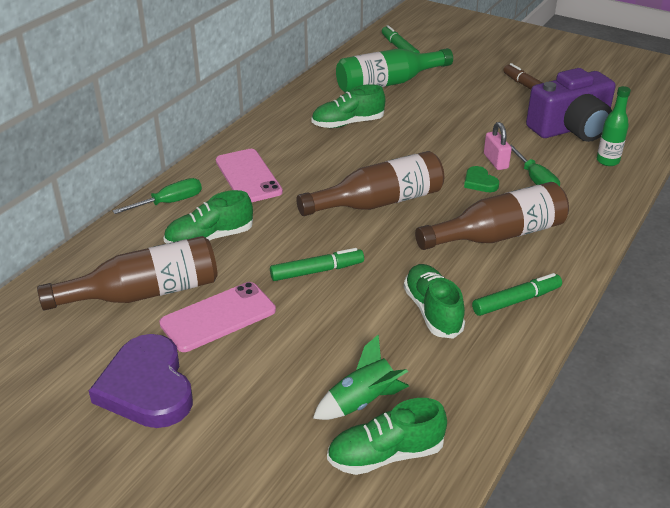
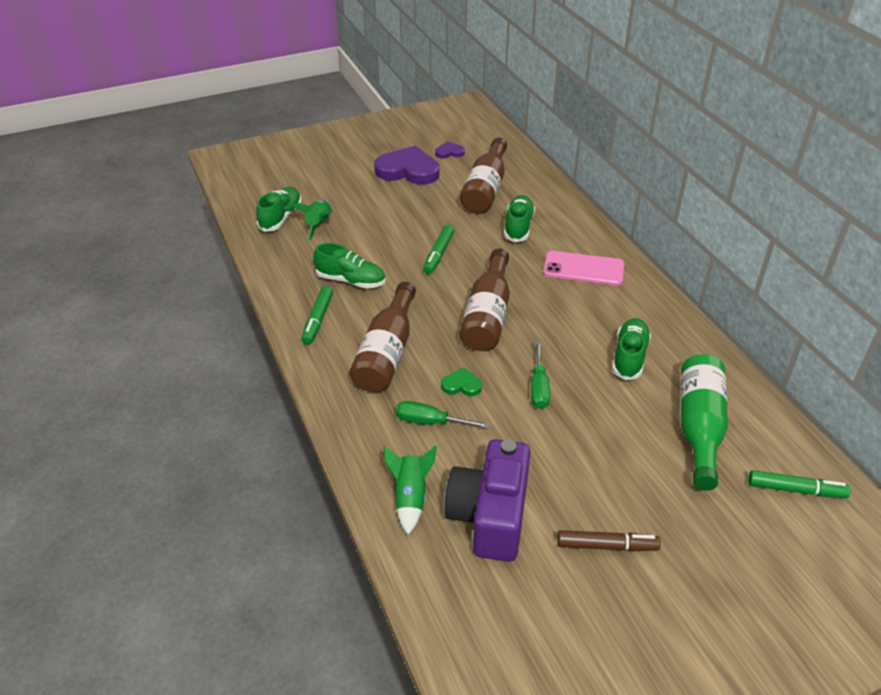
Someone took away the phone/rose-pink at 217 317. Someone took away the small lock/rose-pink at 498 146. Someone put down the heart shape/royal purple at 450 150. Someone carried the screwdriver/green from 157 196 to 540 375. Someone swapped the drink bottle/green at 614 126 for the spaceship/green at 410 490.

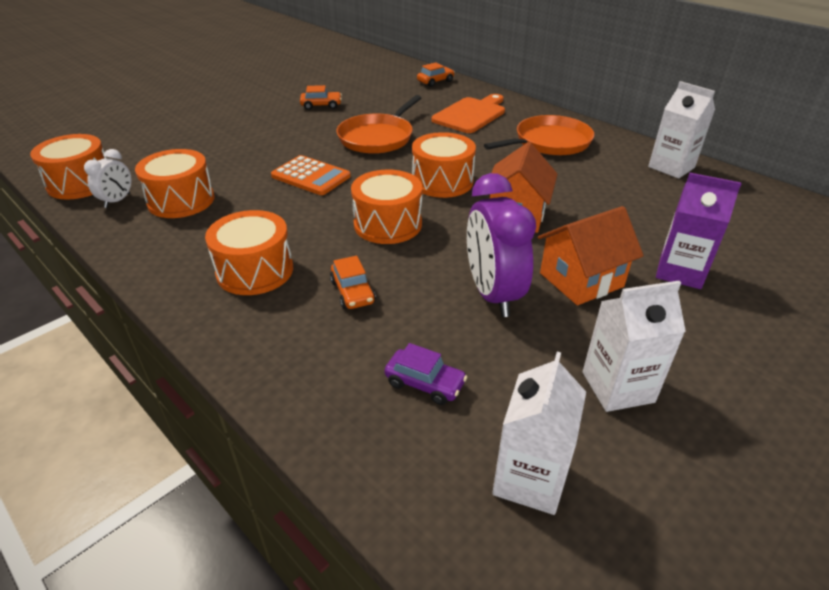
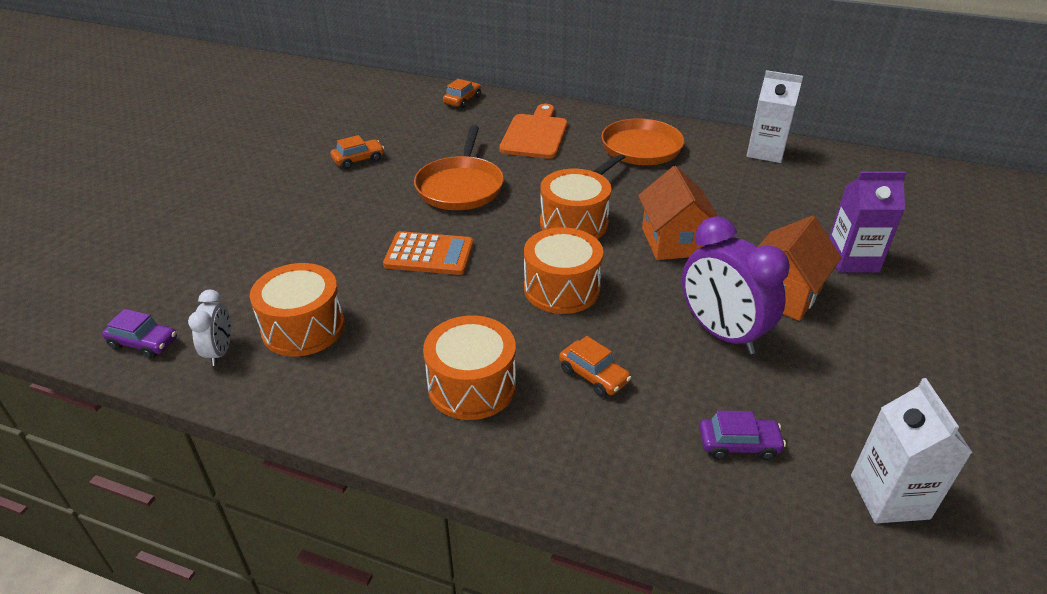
Someone took away the milk carton/white at 634 346. Someone swapped the drum/orange at 68 166 for the toy car/royal purple at 139 334.

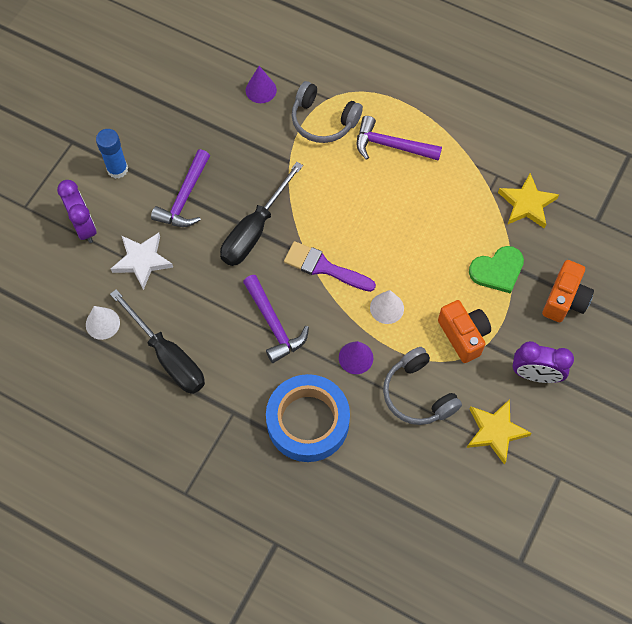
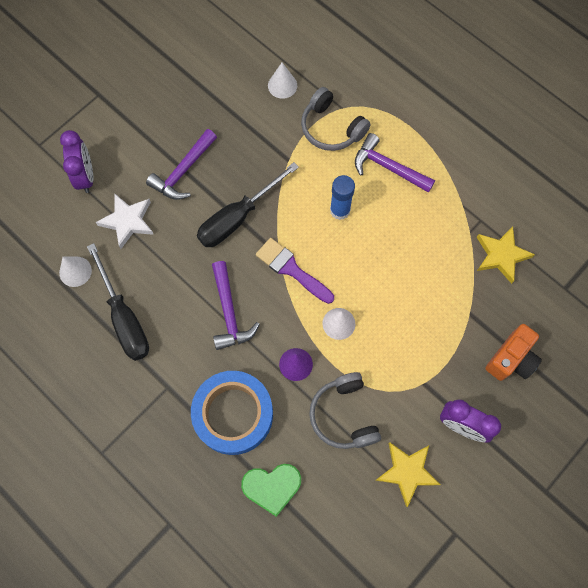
Someone took away the photo camera/orange at 464 331. Someone carried the glue/cobalt from 112 154 to 342 197. Someone carried the heart shape/green from 496 270 to 271 490. Someone repainted the cone shape/royal purple at 261 84, which became the cone shape/white at 282 81.

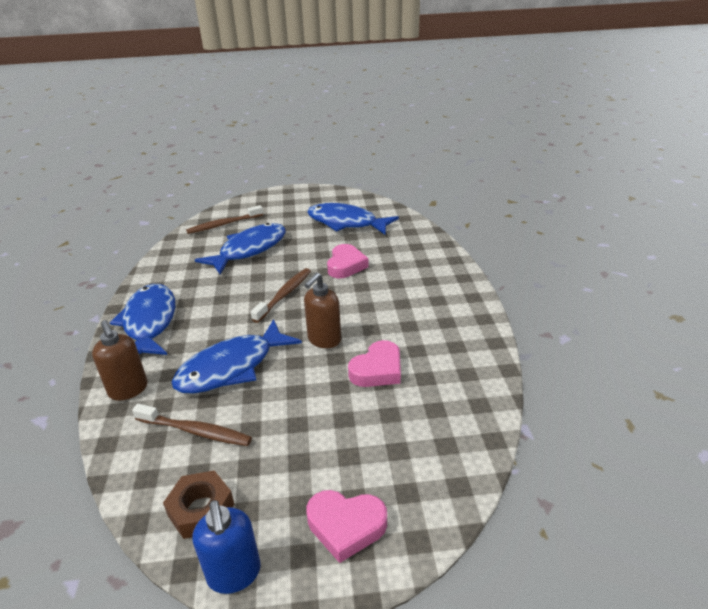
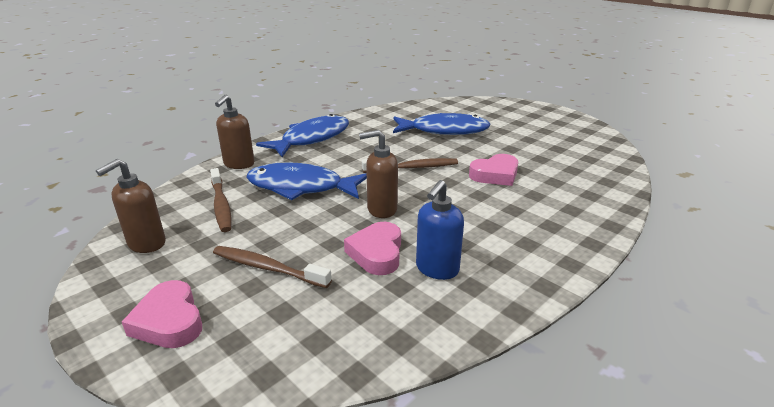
Someone took away the toy fish/cobalt at 353 219. Someone carried the dental brush/brown from 224 219 to 272 267. Someone carried the pump bottle/cobalt from 227 547 to 440 230. Someone swapped the hex nut/brown at 198 505 for the pump bottle/brown at 131 206. Someone rotated the heart shape/rose-pink at 374 363 by 90 degrees clockwise.

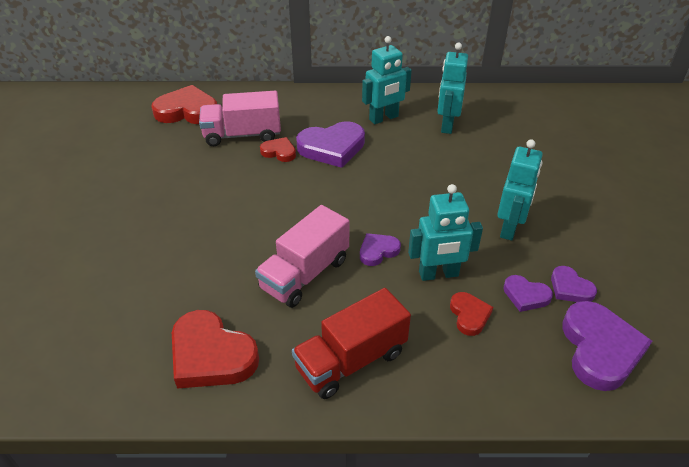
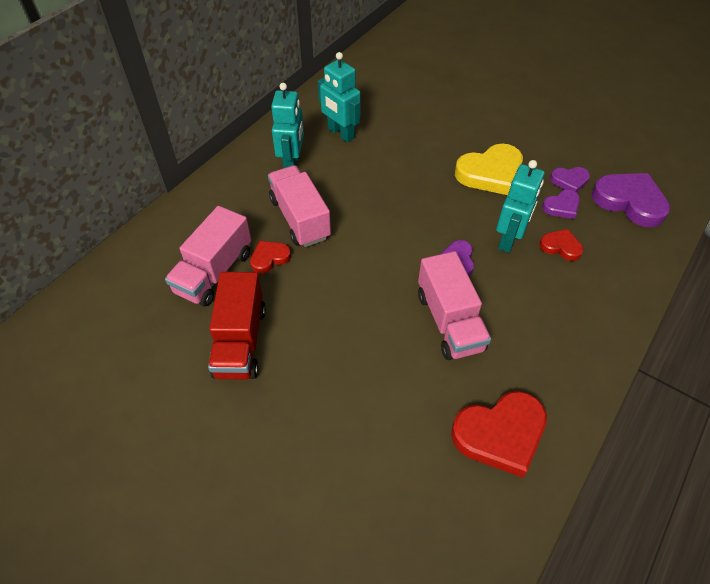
Someone took away the heart shape/scarlet at 184 104. Someone carried the toy truck/scarlet from 351 343 to 237 326. Someone swapped the heart shape/royal purple at 330 144 for the toy truck/rose-pink at 299 206. Someone swapped the toy robot/aqua at 520 190 for the heart shape/bright yellow at 489 169.

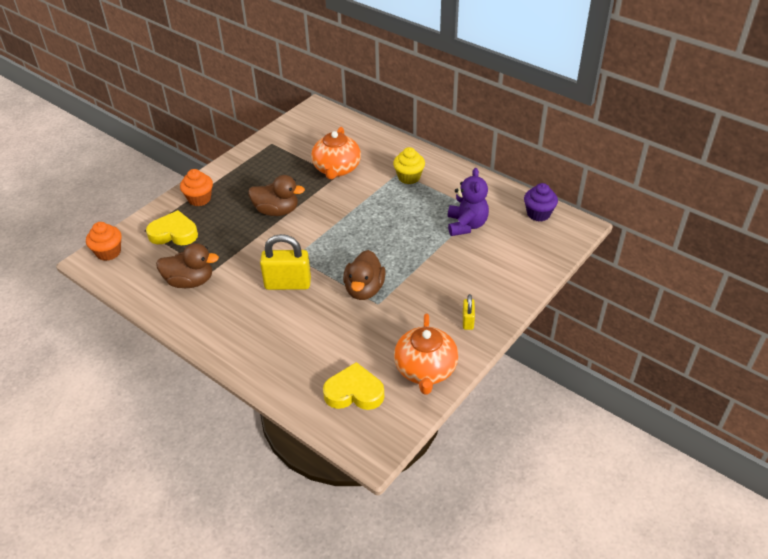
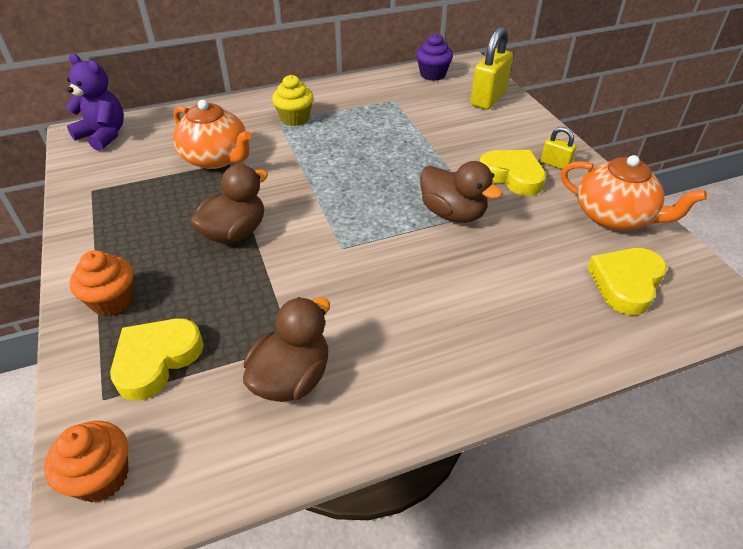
Someone put down the heart shape/bright yellow at 512 173. Someone carried the small lock/bright yellow from 285 262 to 492 68. Someone carried the teddy bear/royal purple from 468 202 to 95 102.

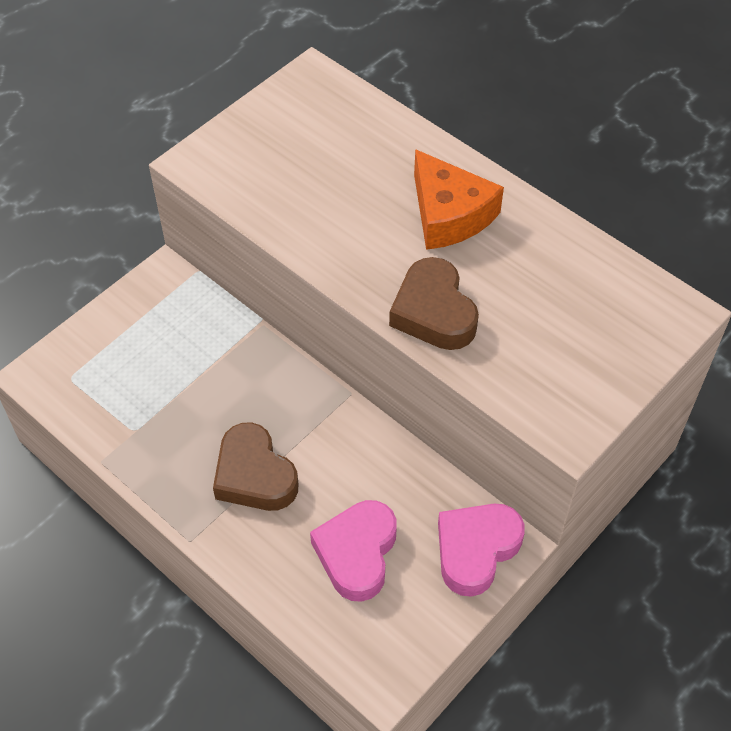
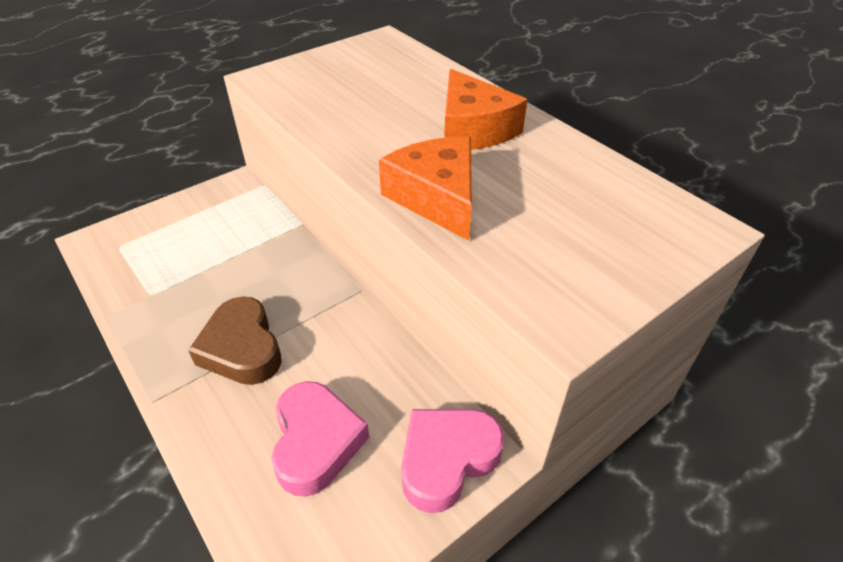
Someone swapped the heart shape/brown at 434 303 for the piece of cheese/orange at 425 189. Someone rotated the heart shape/rose-pink at 353 551 by 150 degrees clockwise.

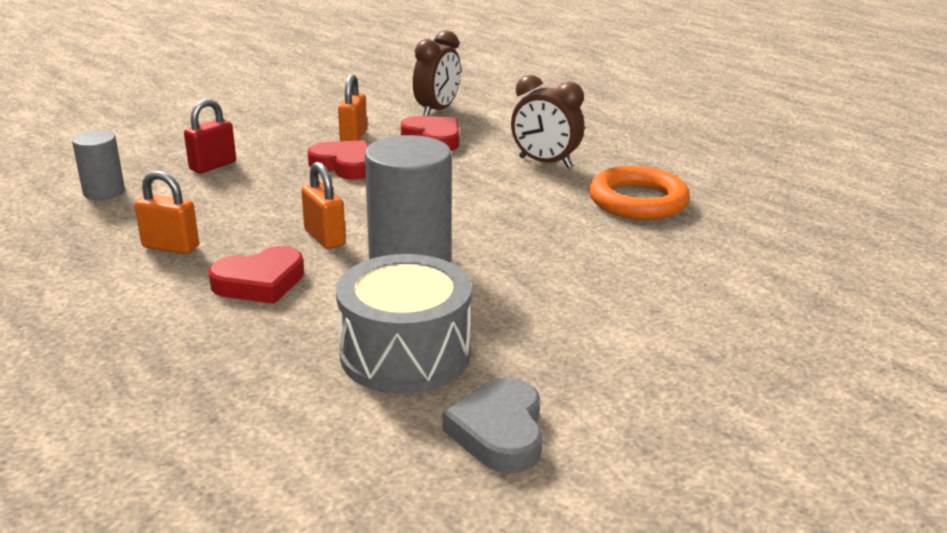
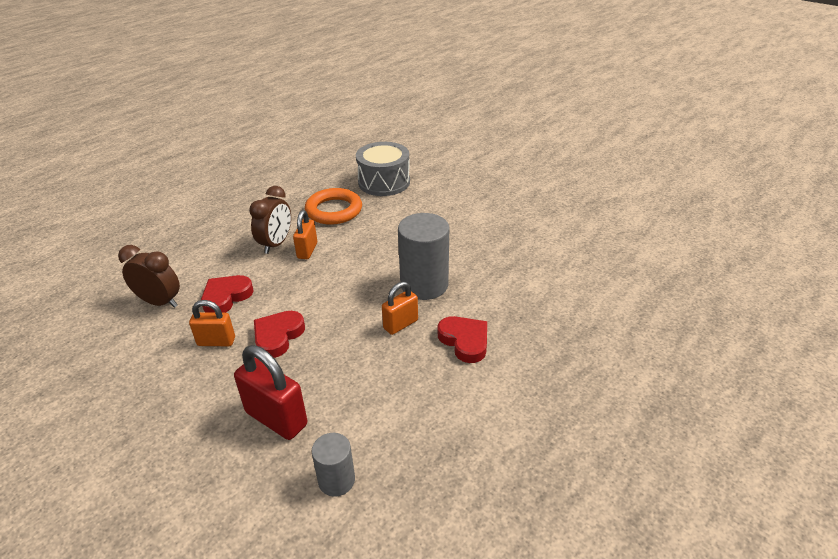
Someone took away the heart shape/ash-grey at 492 425. Someone carried the small lock/orange from 166 212 to 305 234. Someone carried the drum/ash-grey from 404 324 to 383 169. Someone scaled the small lock/scarlet at 210 136 by 1.59.

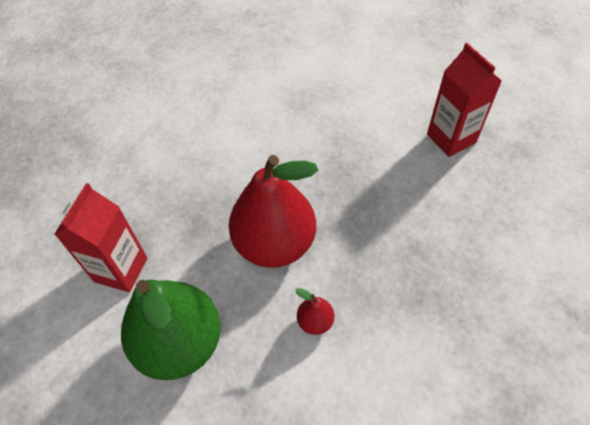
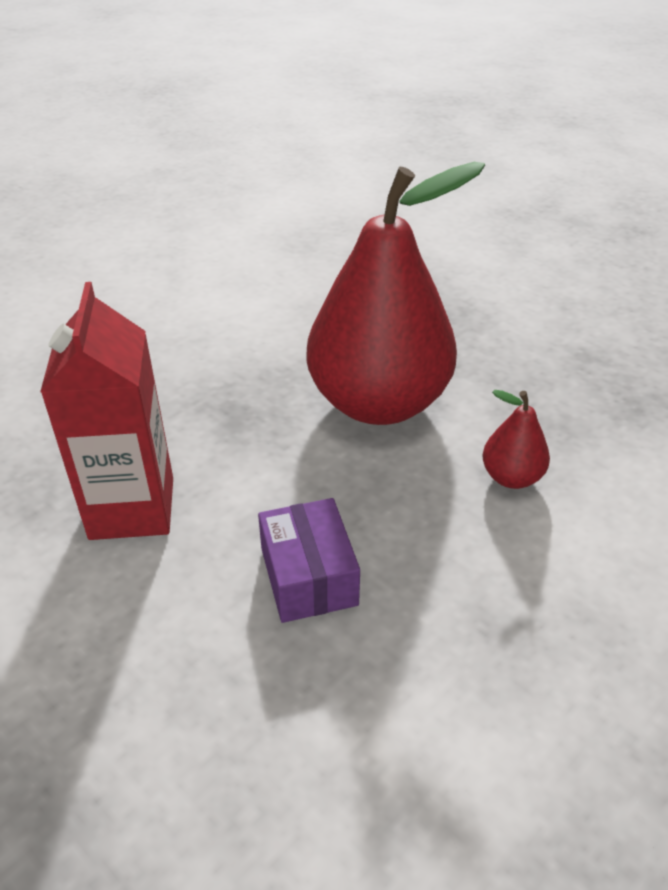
Someone took away the milk carton/scarlet at 464 100. Someone swapped the toy pear/green at 171 330 for the parcel/royal purple at 309 560.

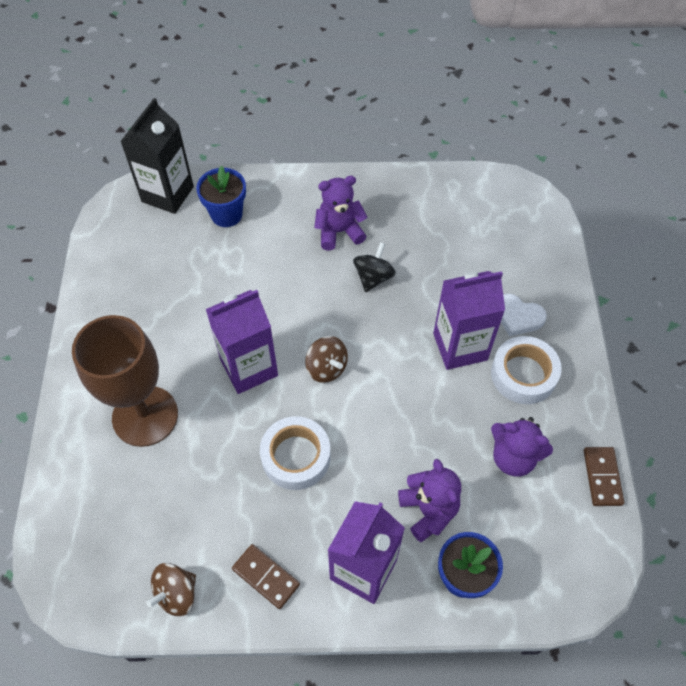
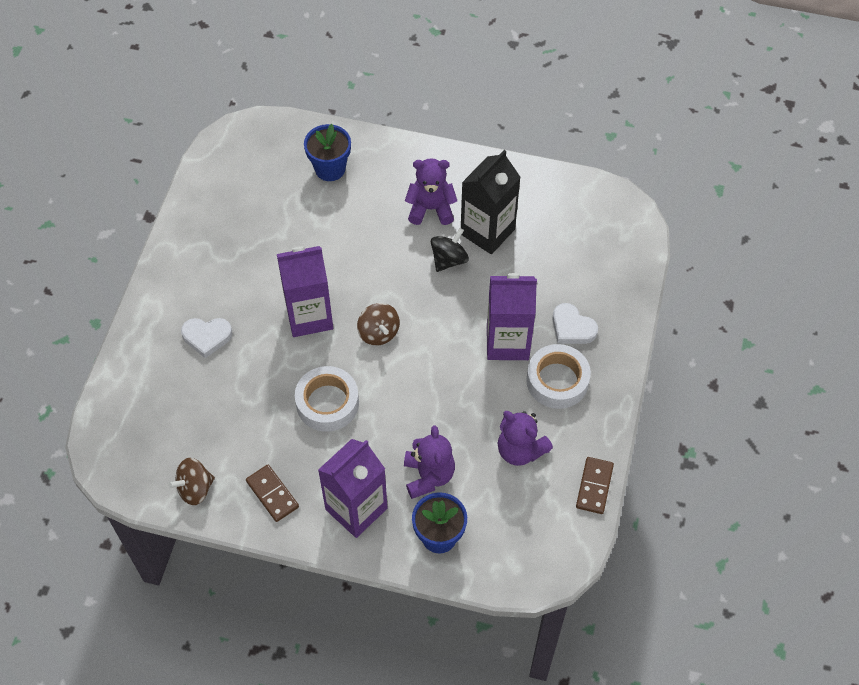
Someone carried the milk carton/jet-black from 157 156 to 491 202. Someone swapped the wine glass/brown at 125 381 for the heart shape/white at 207 338.

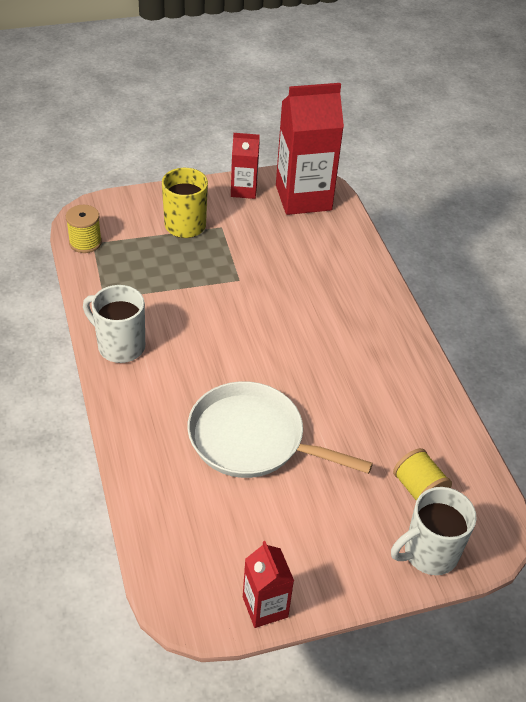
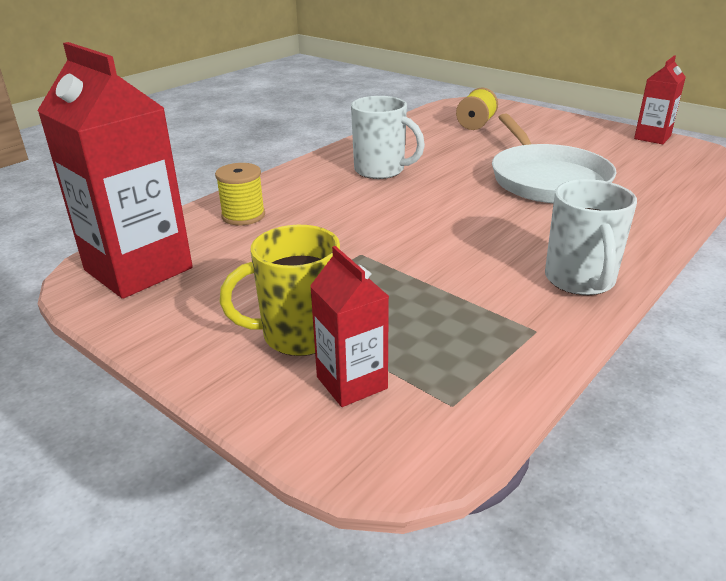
Someone carried the spool/bright yellow from 84 229 to 240 194. Someone carried the milk carton/scarlet from 245 166 to 349 326. Someone carried the coffee mug/white from 434 531 to 388 137.

